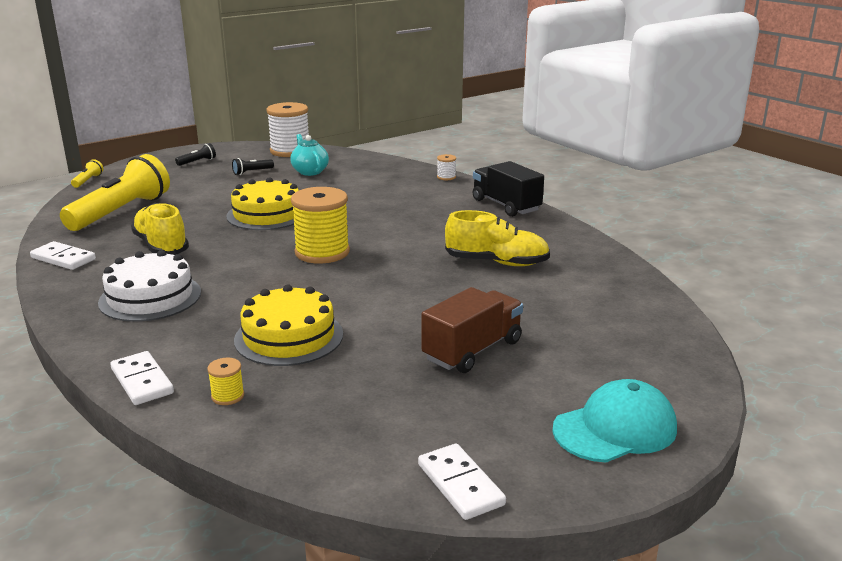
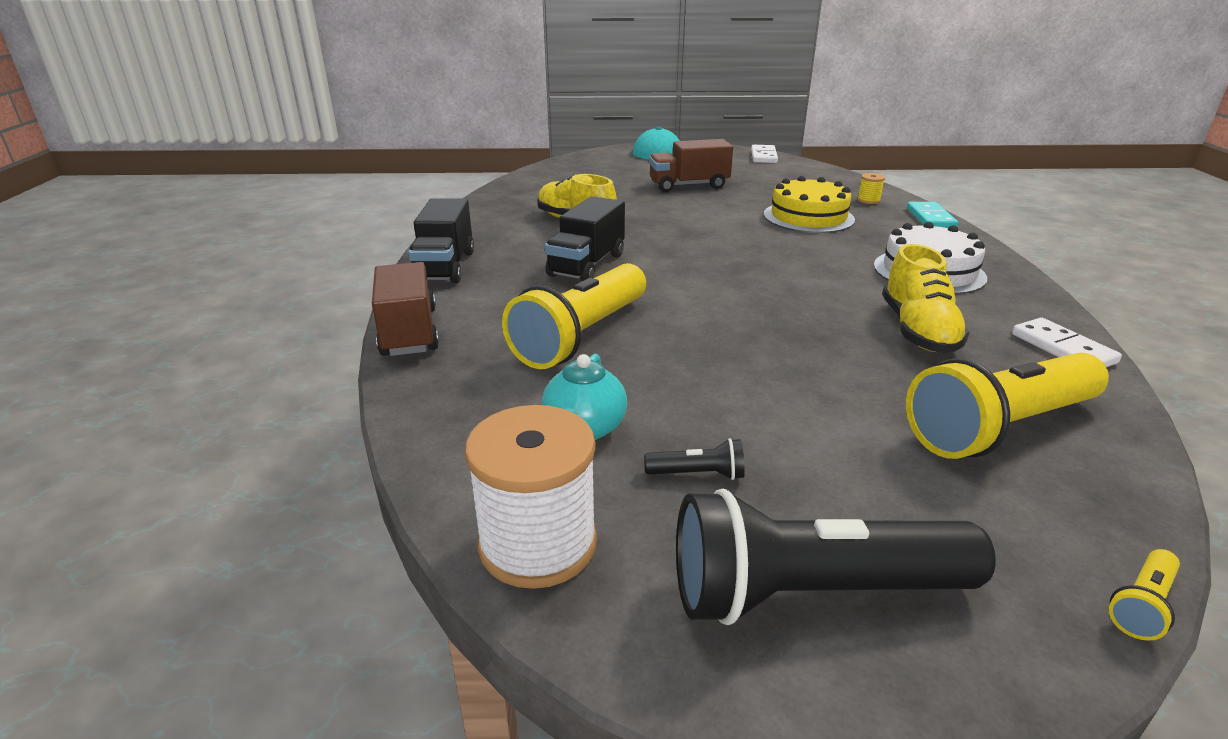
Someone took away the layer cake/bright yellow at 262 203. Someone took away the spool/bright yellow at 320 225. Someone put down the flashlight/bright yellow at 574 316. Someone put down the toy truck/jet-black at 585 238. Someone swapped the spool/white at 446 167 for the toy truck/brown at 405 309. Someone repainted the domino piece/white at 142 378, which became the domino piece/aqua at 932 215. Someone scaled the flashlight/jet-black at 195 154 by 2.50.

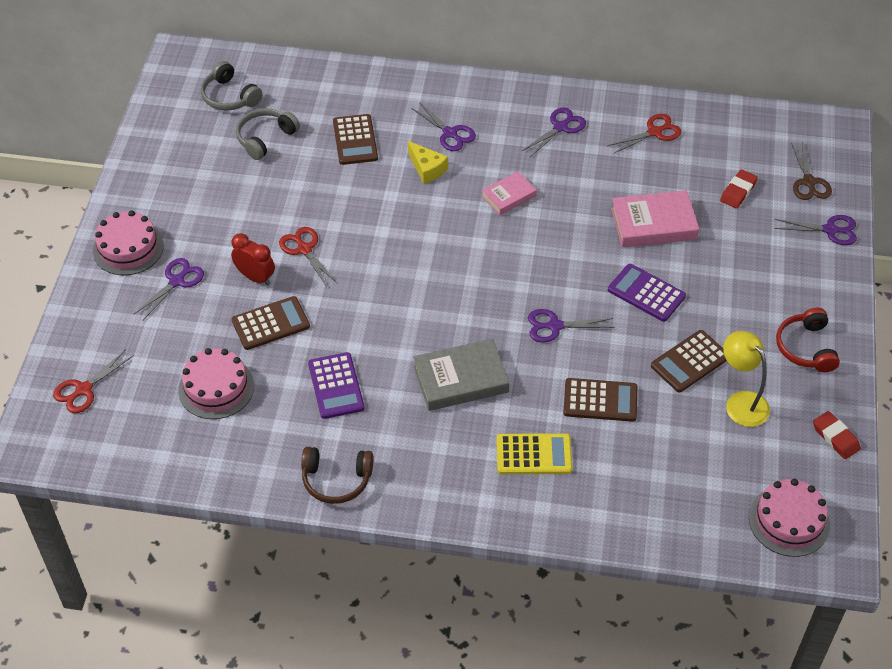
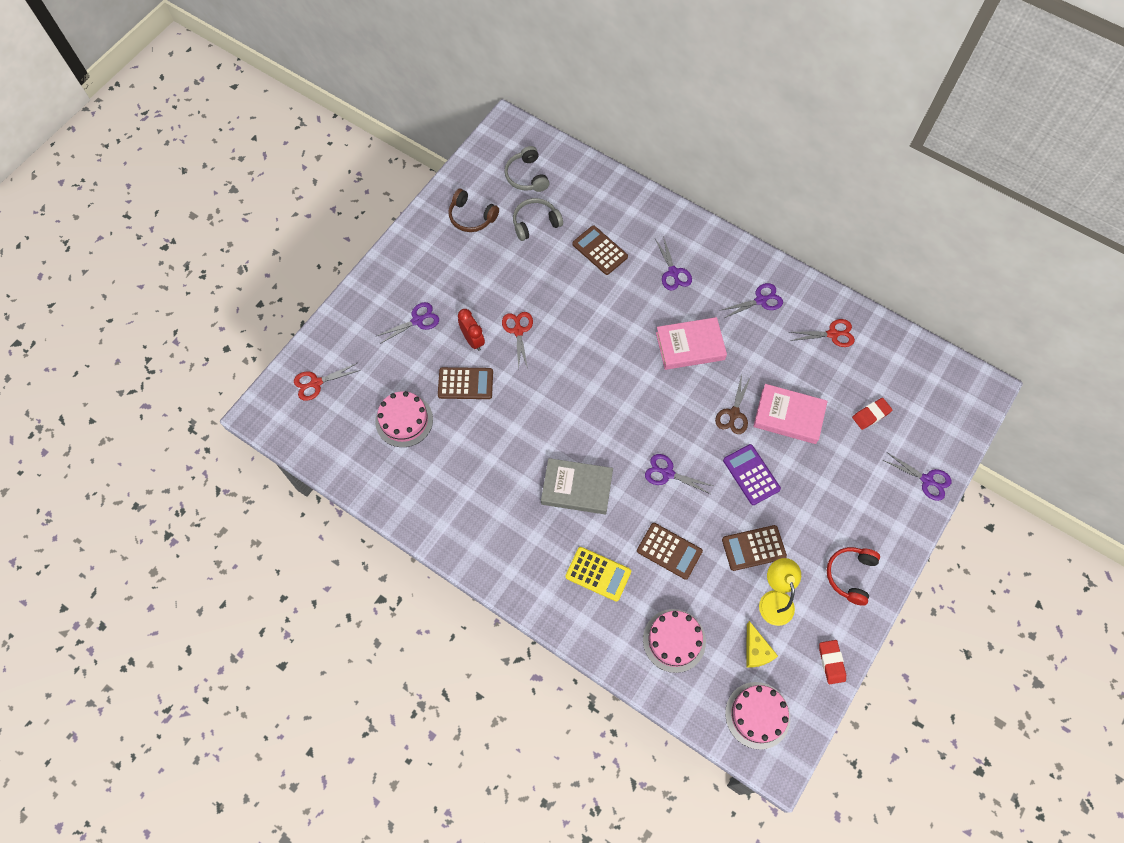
Someone took away the calculator/royal purple at 336 385. Someone carried the layer cake/rose-pink from 128 242 to 674 641. Someone carried the headphones/brown from 337 475 to 473 210. Someone carried the piece of cheese/bright yellow from 428 162 to 762 644. Someone carried the shears/brown from 811 170 to 732 404. Someone rotated the calculator/brown at 355 139 by 120 degrees clockwise. Someone scaled the book/rose-pink at 509 193 by 1.66.

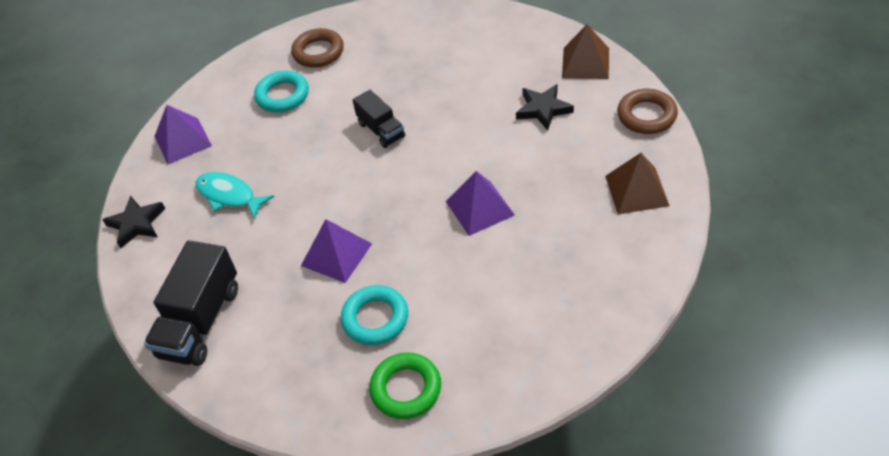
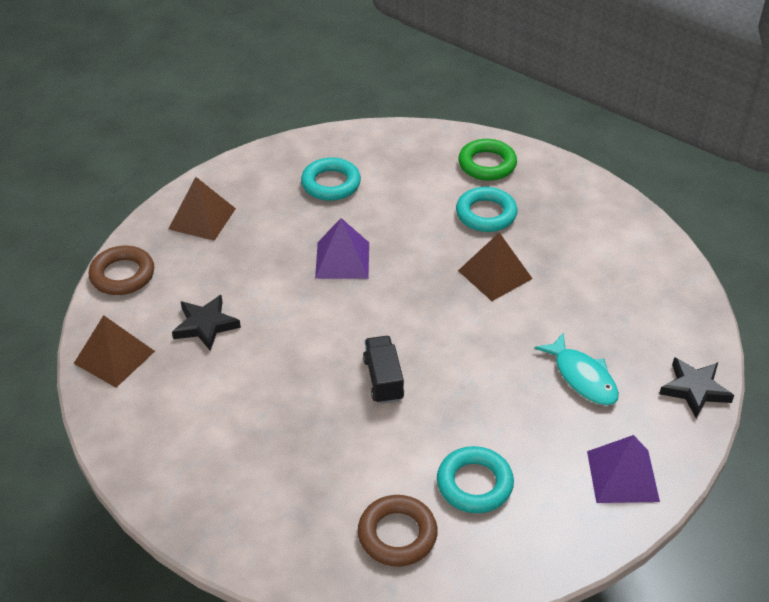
Someone took away the toy truck/jet-black at 191 303. Someone put down the hoop/aqua at 331 179. Someone repainted the pyramid shape/royal purple at 336 251, which became the pyramid shape/brown at 495 266.

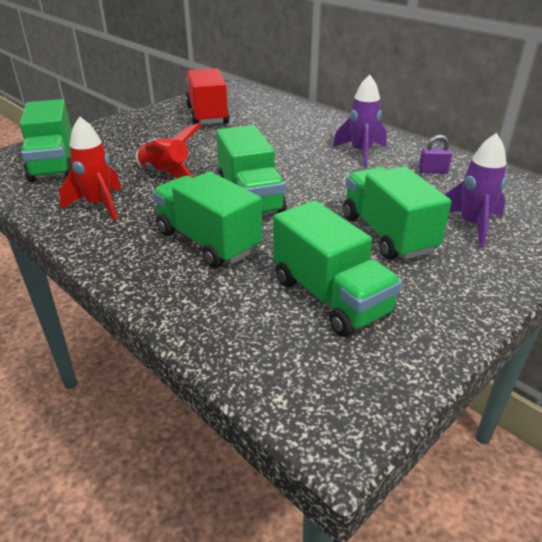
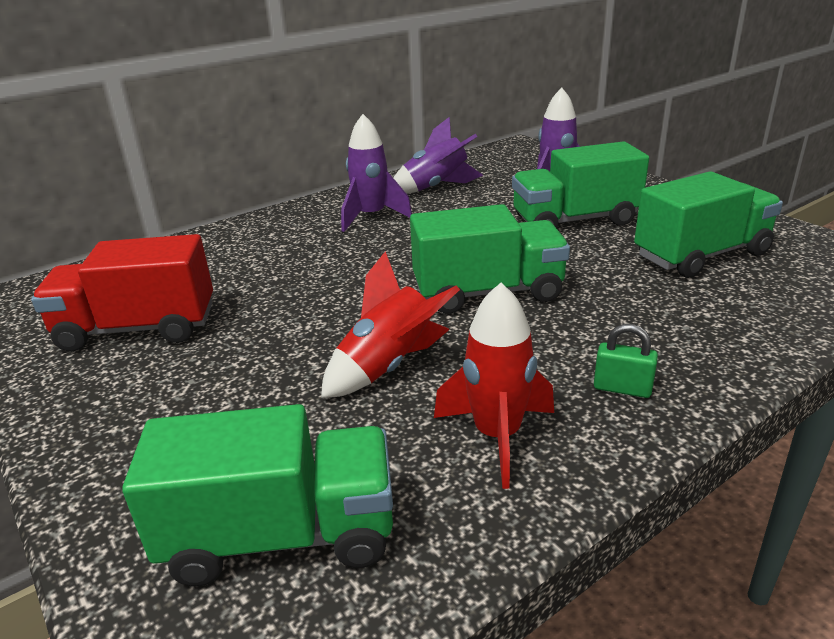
Someone took away the toy truck/green at 207 220. Someone put down the small lock/green at 626 361. Someone swapped the small lock/royal purple at 435 154 for the spaceship/royal purple at 438 155.

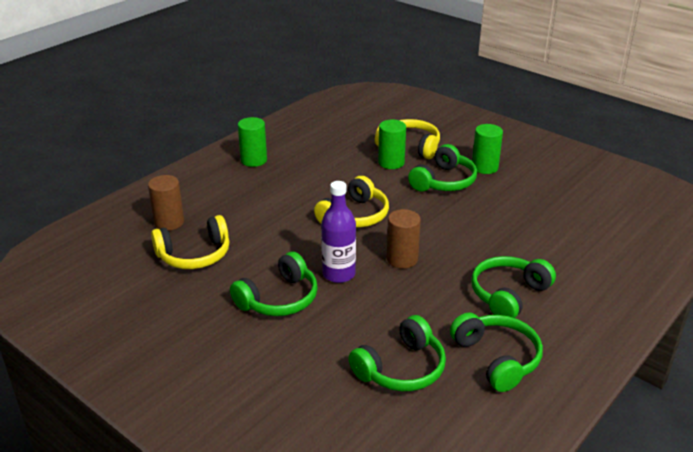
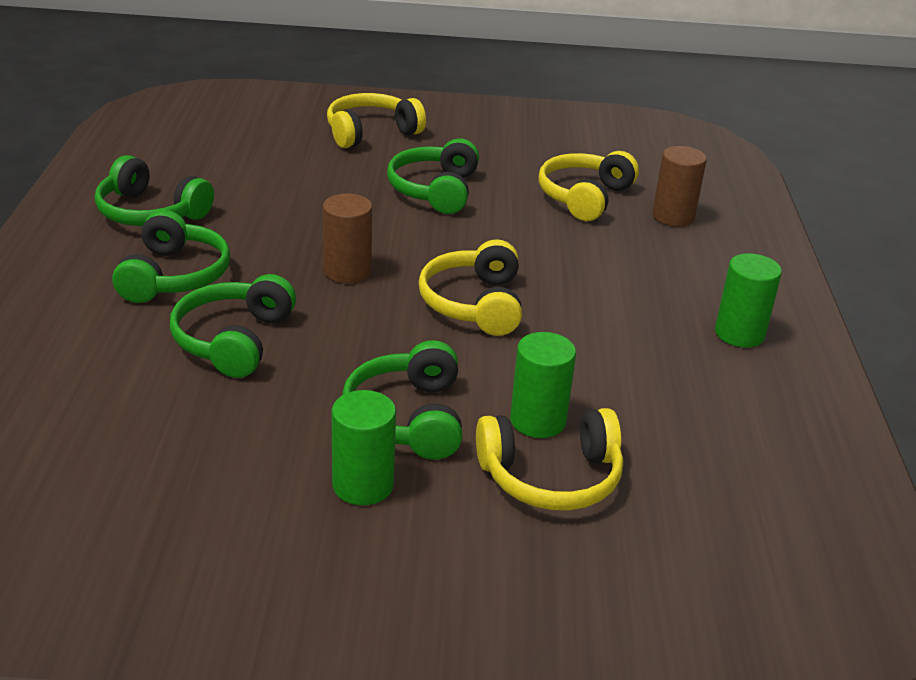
Someone took away the drink bottle/royal purple at 338 232. Someone put down the headphones/bright yellow at 376 120. Someone carried the headphones/green from 397 353 to 233 326.

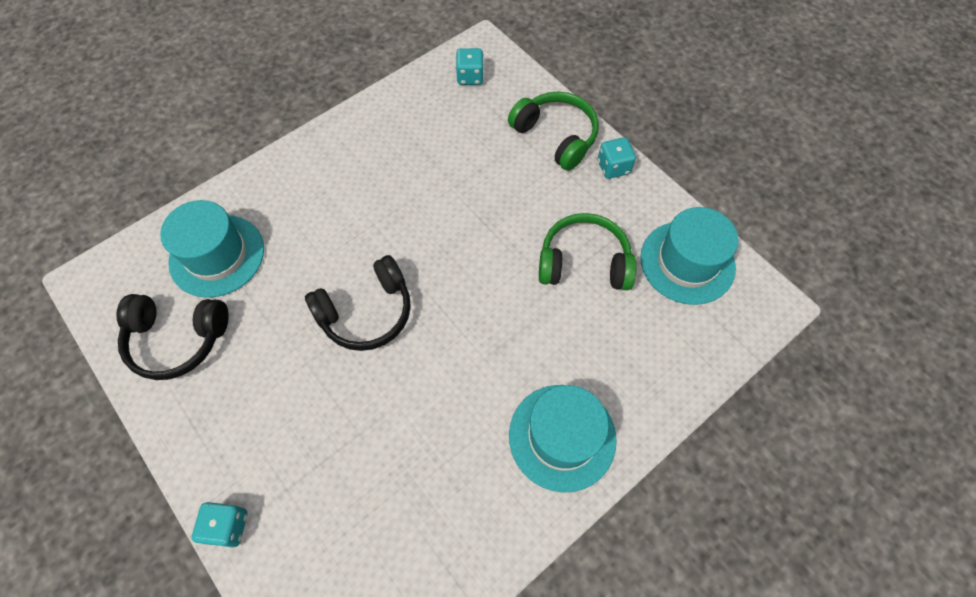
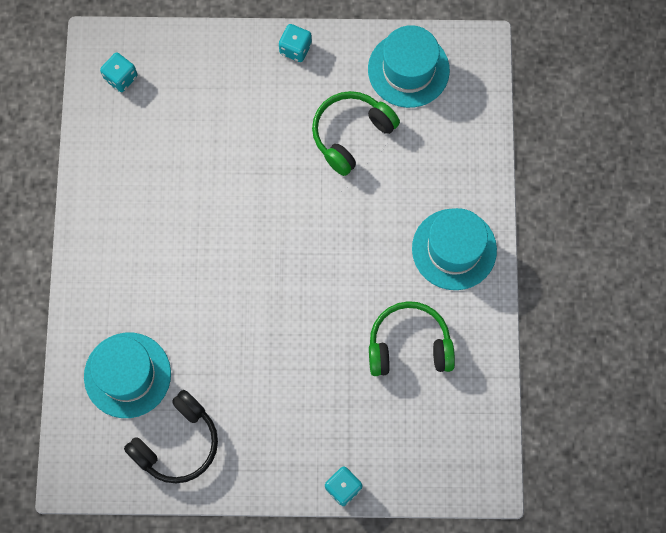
Someone took away the headphones/jet-black at 358 303. Someone carried the headphones/green from 553 131 to 412 338.

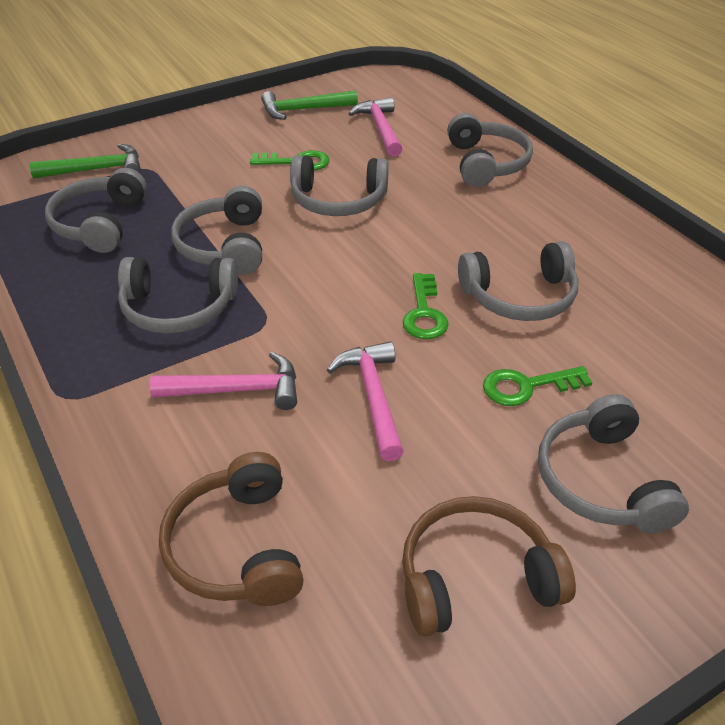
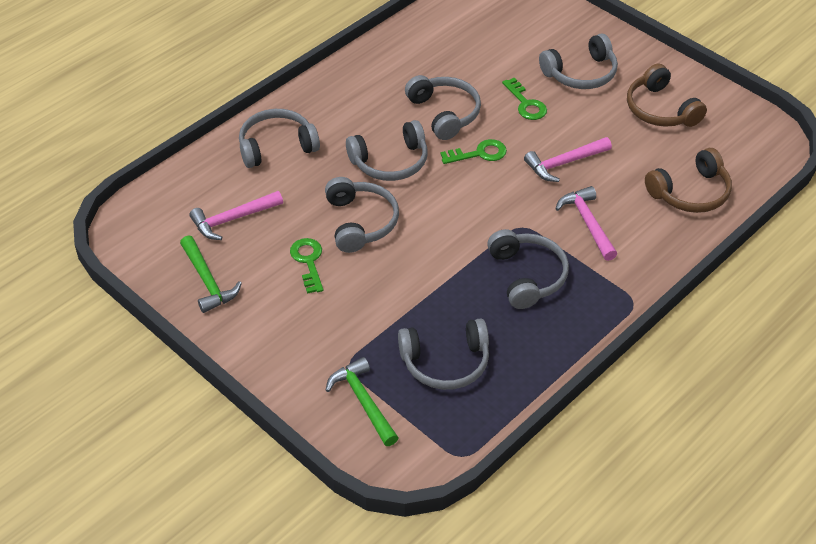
Someone carried the headphones/ash-grey from 216 230 to 387 150.

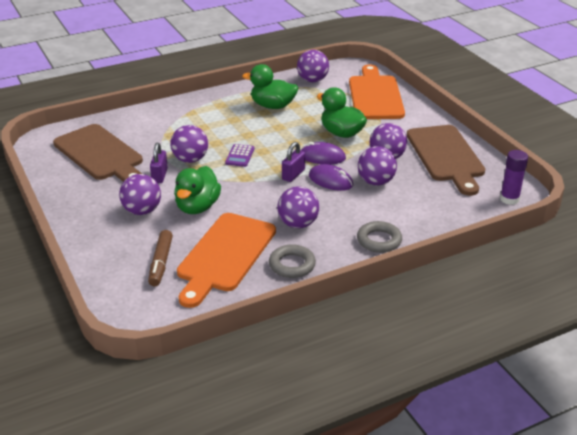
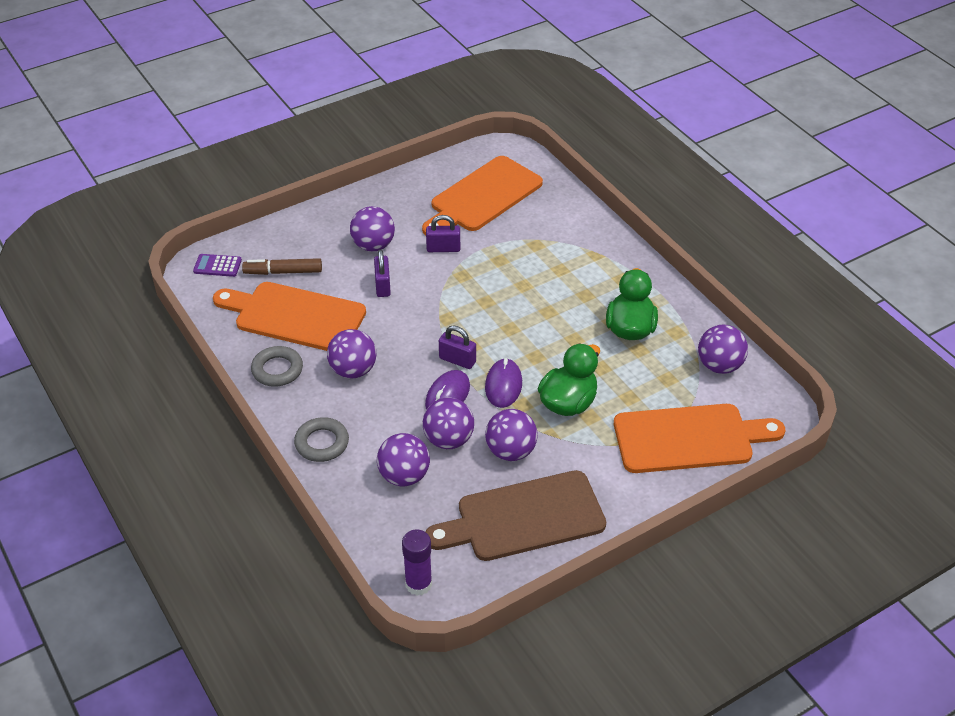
Someone carried the sphere/royal purple from 189 144 to 403 459. Someone carried the calculator/royal purple from 239 155 to 217 265. Someone swapped the duck/green at 197 190 for the small lock/royal purple at 382 273. Someone repainted the chopping board/brown at 98 153, which became the chopping board/orange at 482 196.

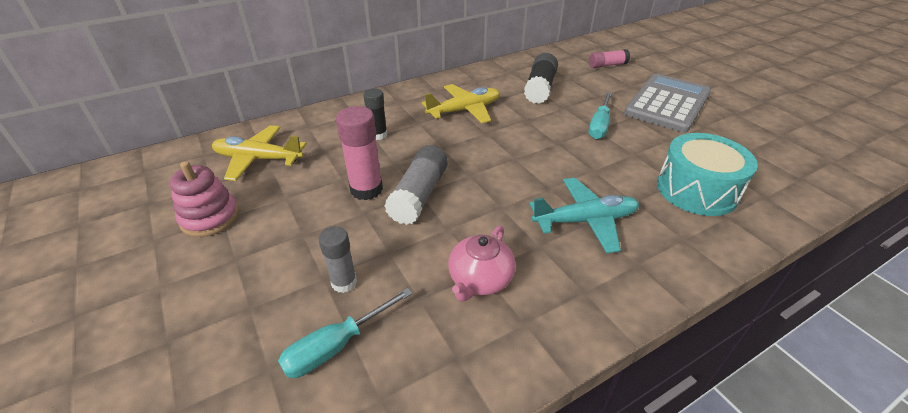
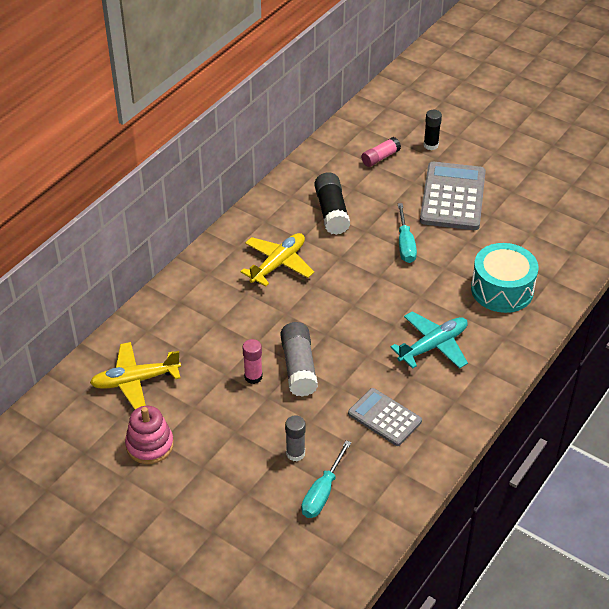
Someone carried the glue/jet-black from 375 114 to 433 130. Someone swapped the china teapot/rose-pink at 482 264 for the calculator/ash-grey at 385 417. Someone scaled the glue/rose-pink at 359 153 by 0.63.

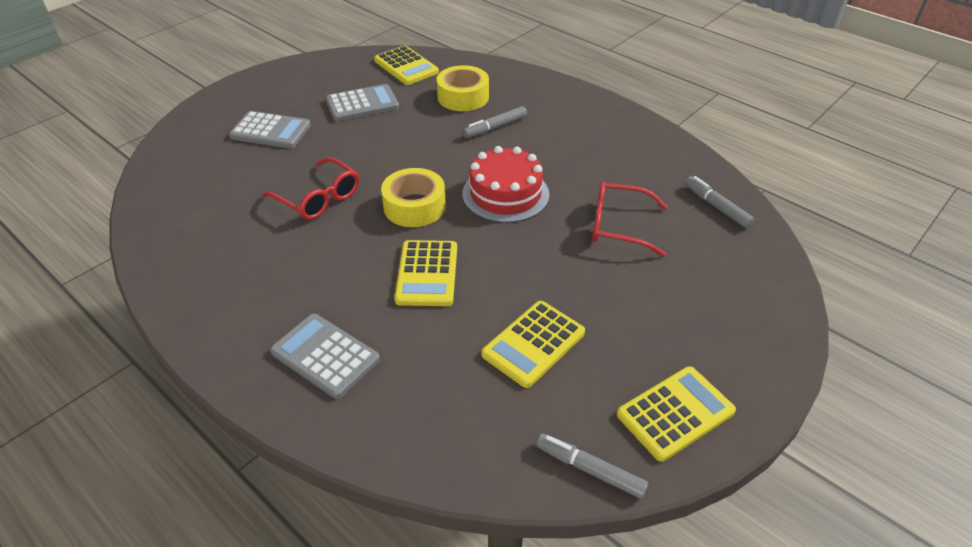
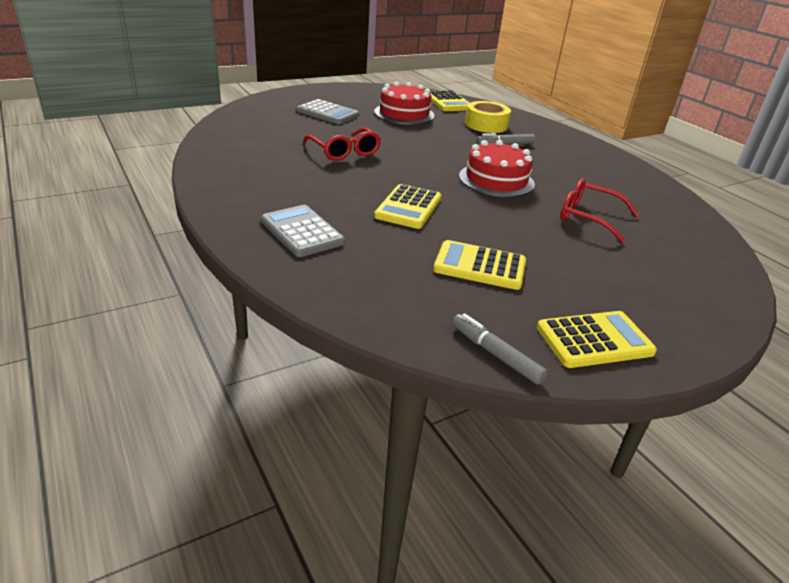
Someone took away the tape/bright yellow at 413 197. Someone took away the felt pen/ash-grey at 720 202. Someone swapped the calculator/ash-grey at 362 102 for the layer cake/scarlet at 404 103. Someone rotated the calculator/bright yellow at 533 344 by 45 degrees clockwise.

